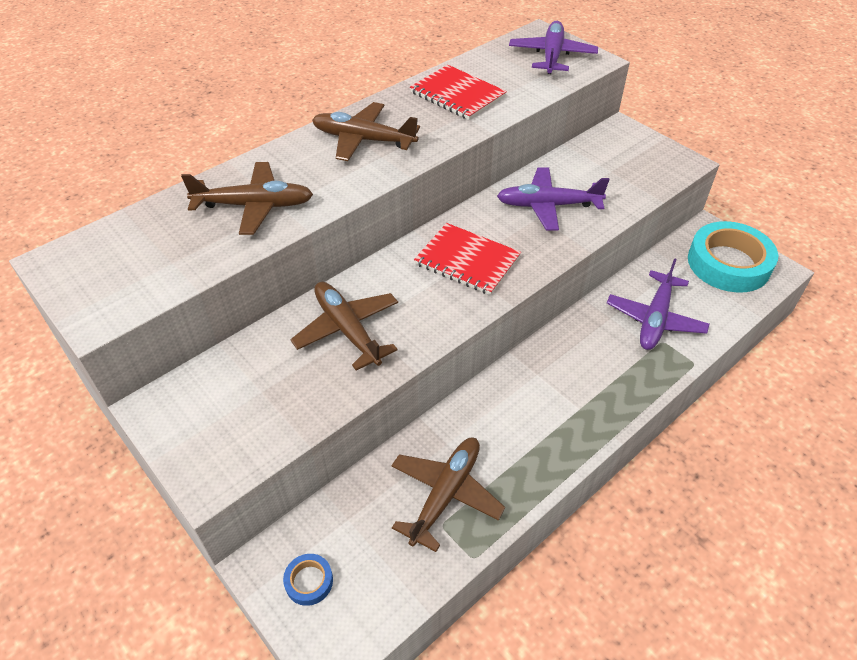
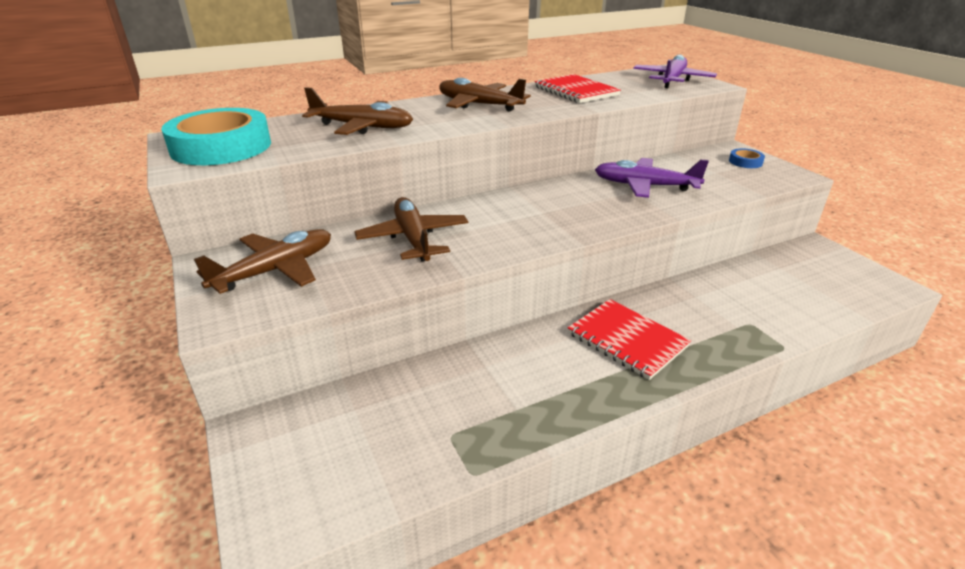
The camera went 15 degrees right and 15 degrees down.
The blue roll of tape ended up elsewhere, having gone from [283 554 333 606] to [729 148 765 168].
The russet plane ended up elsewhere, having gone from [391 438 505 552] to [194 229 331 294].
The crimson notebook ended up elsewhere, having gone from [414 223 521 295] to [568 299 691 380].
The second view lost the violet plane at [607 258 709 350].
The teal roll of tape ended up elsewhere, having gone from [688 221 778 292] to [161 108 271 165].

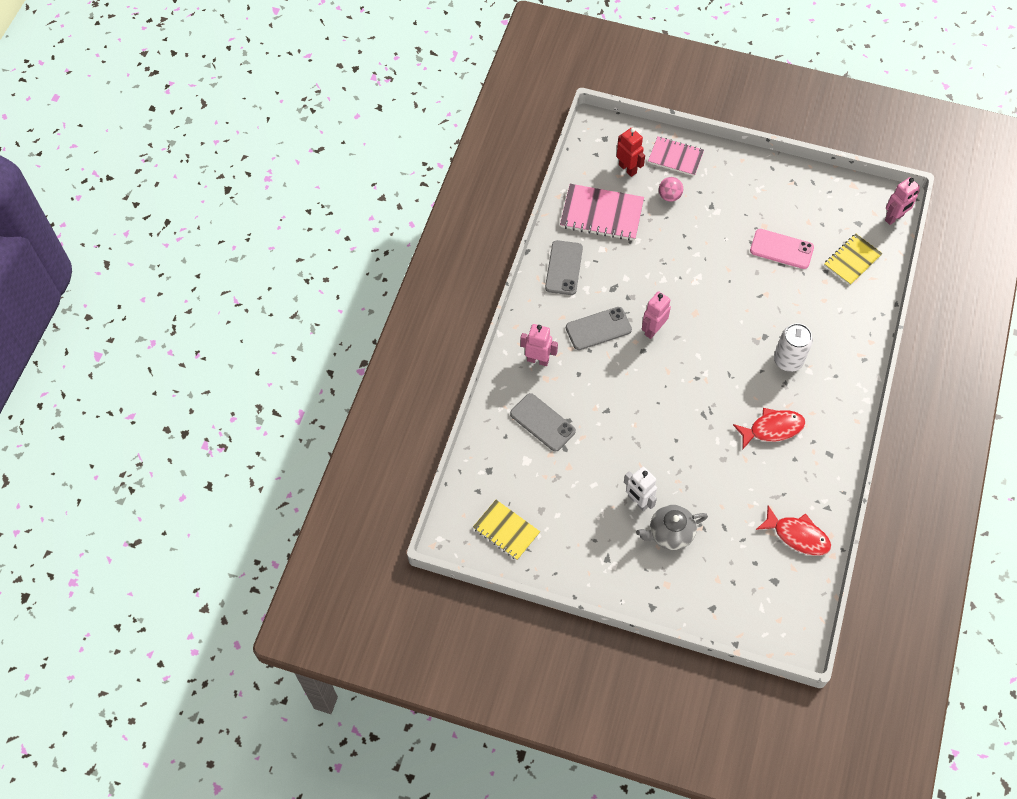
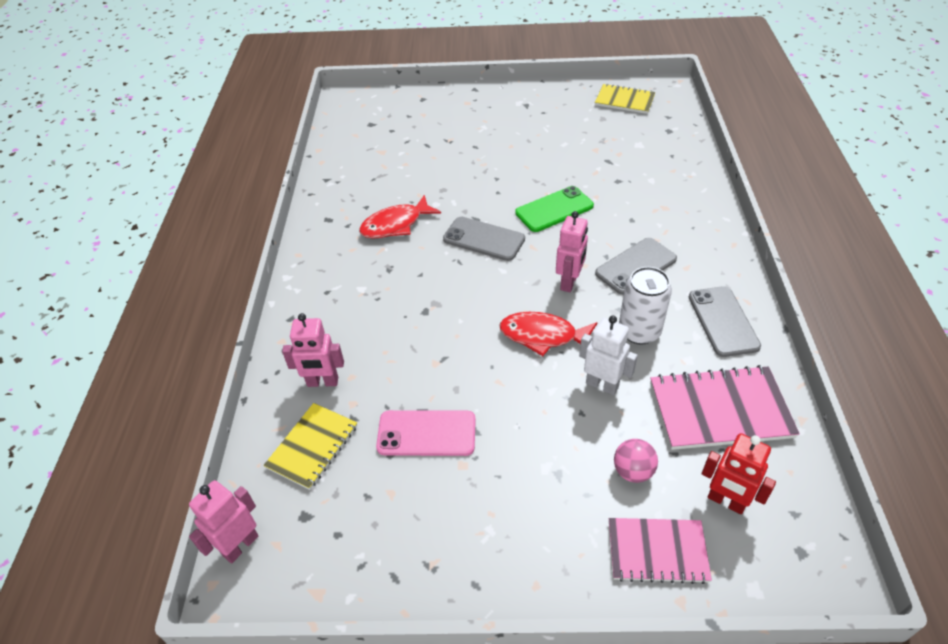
The camera went 165 degrees right and 15 degrees down.
The ash-grey mobile phone ended up elsewhere, having gone from [510 393 576 452] to [443 217 525 261].
The rosy robot ended up elsewhere, having gone from [520 324 558 366] to [282 313 344 387].
The white robot ended up elsewhere, having gone from [624 467 657 511] to [579 315 638 395].
The second view lost the ash-grey china teapot at [636 505 708 550].
The crimson fish ended up elsewhere, having gone from [756 505 831 556] to [499 312 598 356].
The white tin ended up elsewhere, having gone from [774 323 813 372] to [619 267 672 345].
The second view gained the emerald mobile phone at [515 186 594 232].

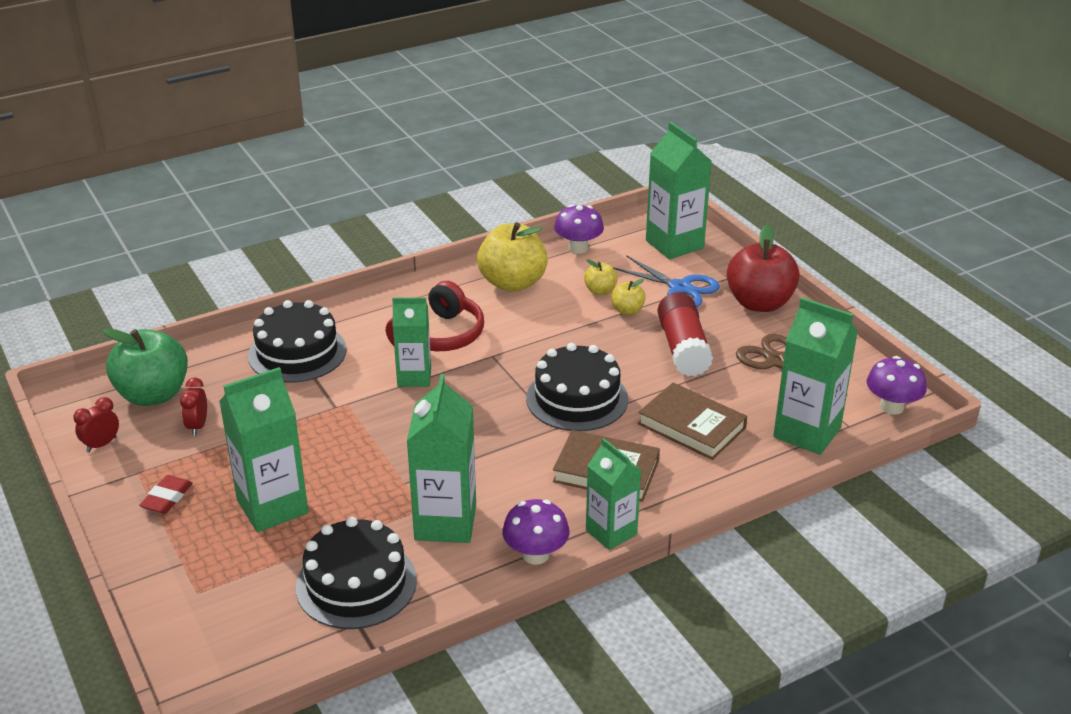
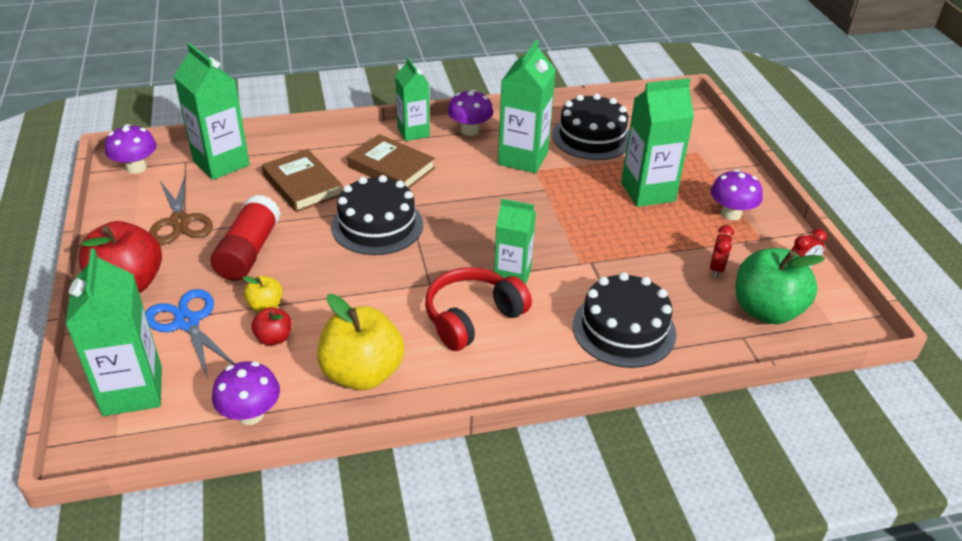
The camera went 165 degrees left and 5 degrees up.
Where the crimson gum eraser stood at [139 475 193 514], the violet mushroom came to stand at [711 169 763 220].
What was the golden toy apple at [584 259 618 295] turned into the crimson toy apple at [252 307 291 346].

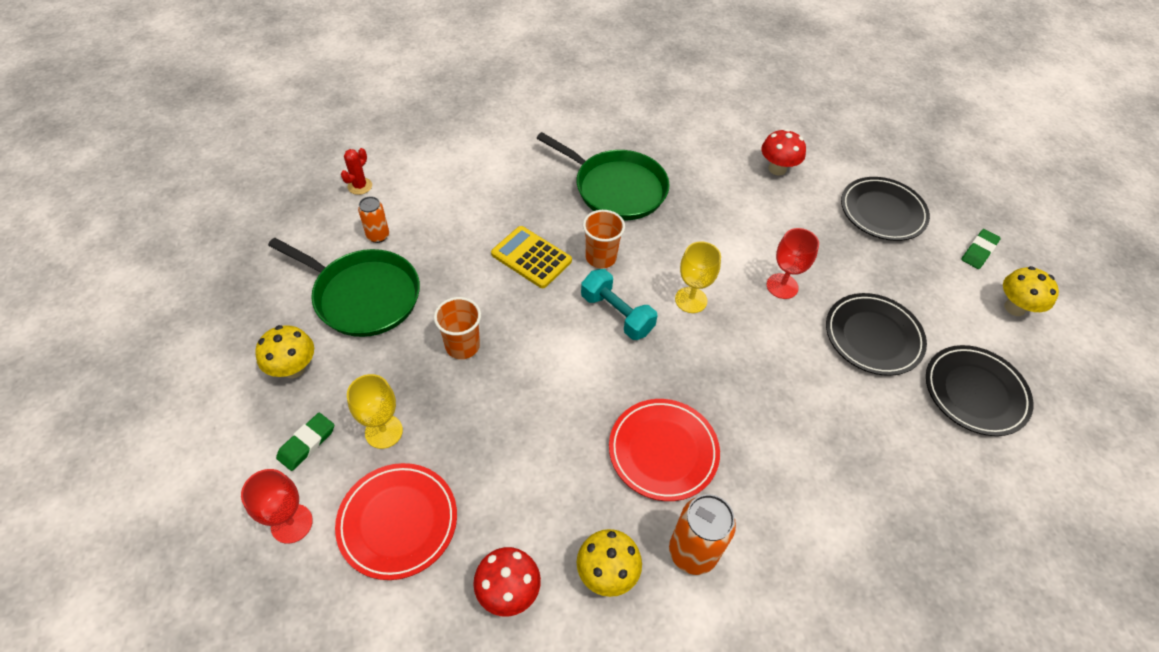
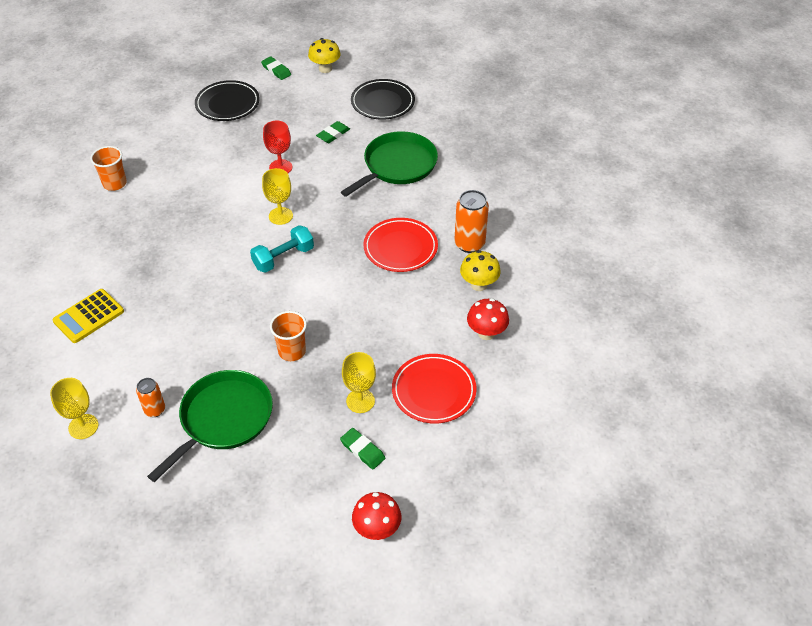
The camera went 80 degrees left and 5 degrees down.
The second view lost the crimson chalice at [241 469 313 544].
The second view lost the golden mushroom at [255 325 314 378].
Where the crimson cactus stood at [341 148 372 195], the golden chalice came to stand at [50 378 98 439].
The golden adding machine ended up elsewhere, having gone from [491 226 572 288] to [52 289 124 343].
The emerald pan ended up elsewhere, having gone from [537 132 670 220] to [341 131 438 197].
The bright orange tumbler ended up elsewhere, having gone from [583 210 625 268] to [90 146 127 191].
The crimson mushroom ended up elsewhere, having gone from [761 129 806 176] to [352 492 401 540].
Where the black plate stood at [826 293 927 376], the emerald gum eraser came to stand at [316 121 350 143].

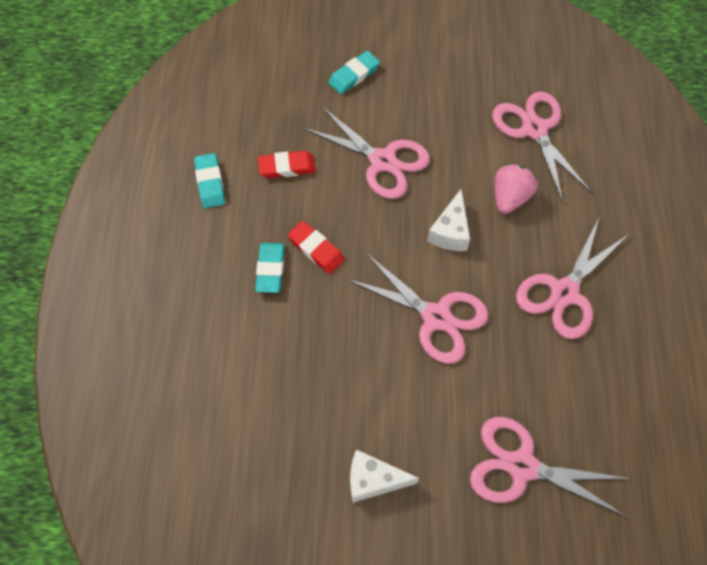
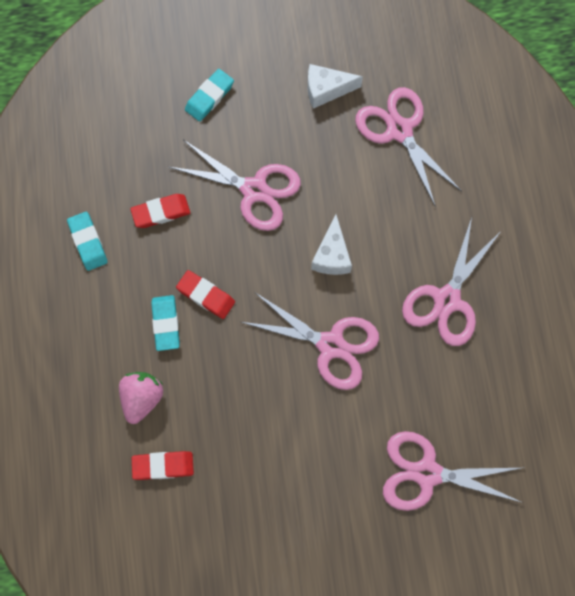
The camera went 10 degrees left and 10 degrees up.
The white cheese wedge ended up elsewhere, having gone from [350 449 419 503] to [308 64 363 109].
The rosy toy strawberry ended up elsewhere, having gone from [495 163 538 214] to [119 372 163 424].
The second view gained the crimson gum eraser at [132 451 194 480].

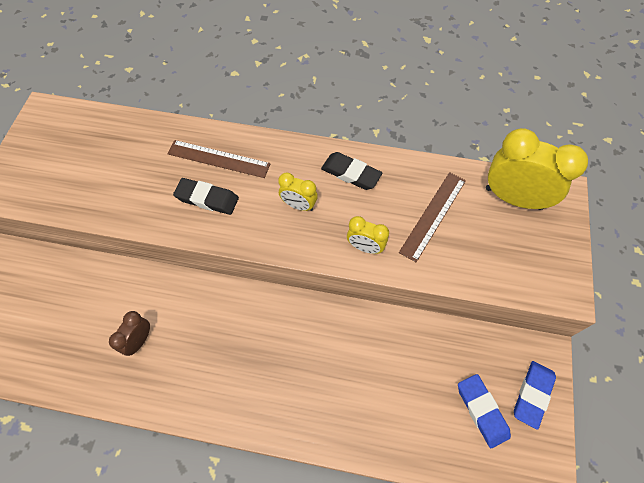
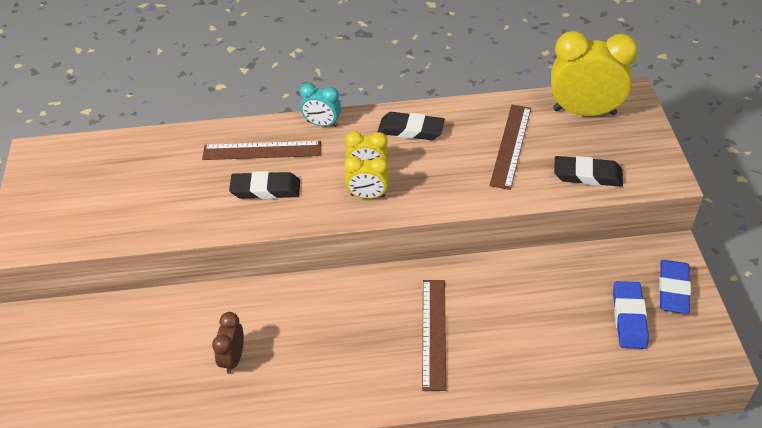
The camera went 15 degrees left and 15 degrees down.
The golden alarm clock ended up elsewhere, having gone from [347 216 389 254] to [344 156 389 199].
The blue gum eraser at [458 374 511 448] ended up facing another way, 45 degrees clockwise from before.
The second view gained the teal alarm clock at [300 83 341 127].
The second view gained the russet straightedge at [422 280 446 391].
The second view gained the black gum eraser at [554 156 623 187].

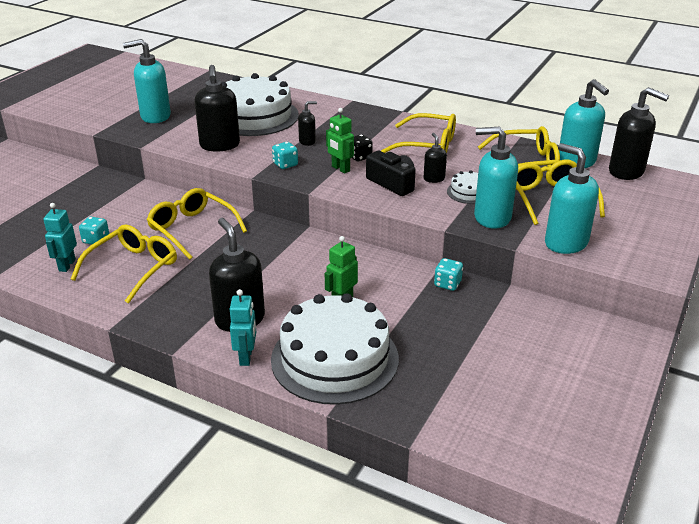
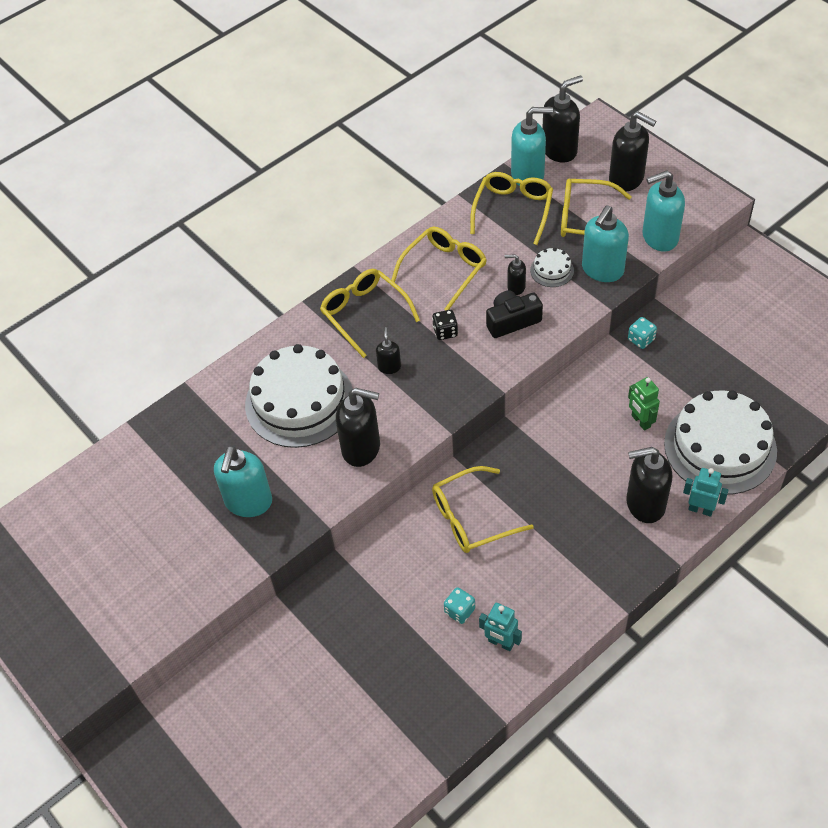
The camera went 65 degrees left and 20 degrees up.
The golden glasses ended up elsewhere, having gone from [71 225 177 304] to [320 269 420 358].
The second view lost the teal dice at [272 142 298 169].
The second view lost the emerald robot at [326 108 354 174].
The second view gained the black pump bottle at [609 112 657 192].

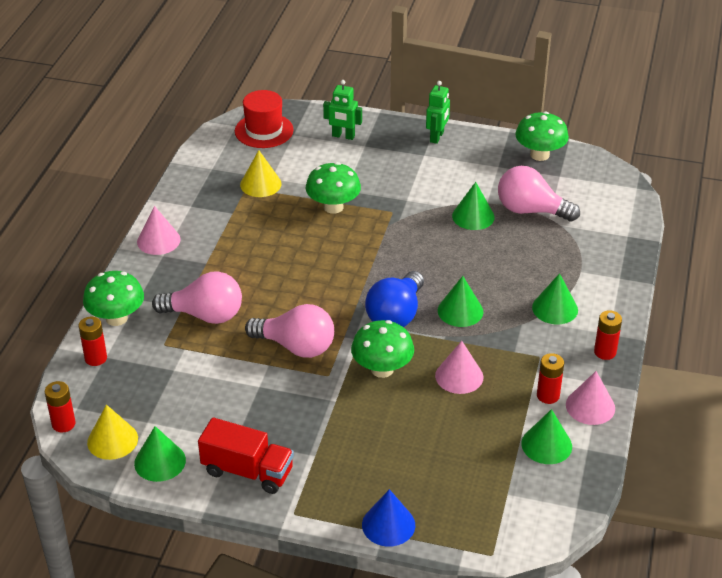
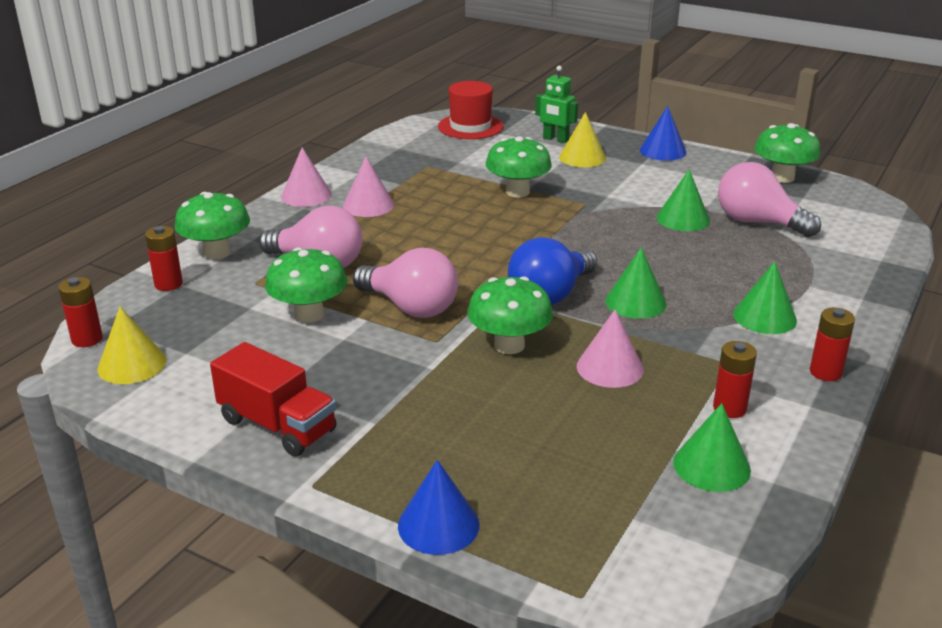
The camera went 15 degrees right and 10 degrees down.
The second view lost the emerald solid cone at [134 426 186 482].
The golden solid cone ended up elsewhere, having gone from [240 150 282 197] to [559 112 606 167].
Where the emerald robot stood at [426 81 450 144], the blue solid cone came to stand at [640 106 686 161].
The rosy solid cone ended up elsewhere, having gone from [566 371 615 425] to [343 157 394 217].
The second view gained the emerald mushroom at [265 247 347 323].

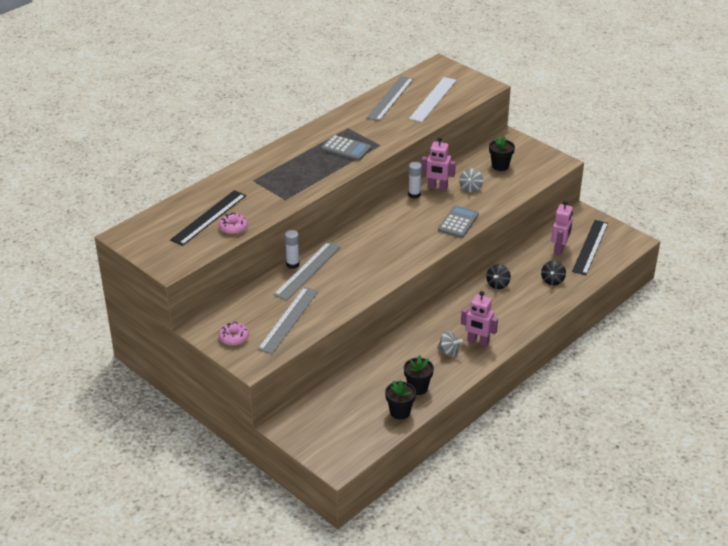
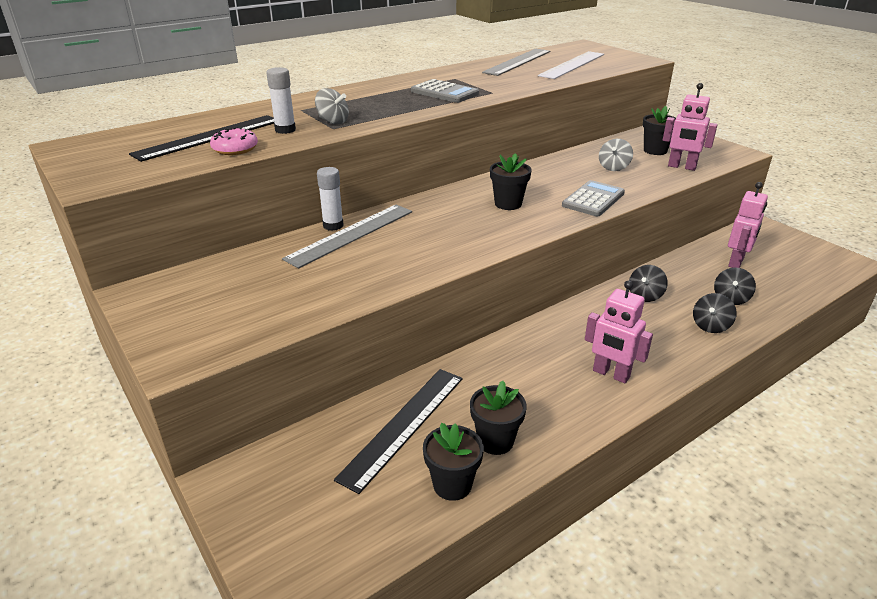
The camera went 10 degrees right and 5 degrees down.
The second view lost the rosy glazed donut at [219 322 249 346].
The second view lost the ash-grey straightedge at [257 287 319 354].
The white glue ended up elsewhere, having gone from [408 162 422 199] to [266 67 296 134].
The rosy robot ended up elsewhere, having gone from [421 137 456 191] to [663 83 718 171].
The ash-grey toy top ended up elsewhere, having gone from [437 331 463 357] to [315 88 349 124].
The black straightedge ended up elsewhere, having gone from [572 220 608 275] to [334 369 463 494].
The second view gained the black plant pot at [490 153 532 210].
The second view gained the black toy top at [693 293 737 333].

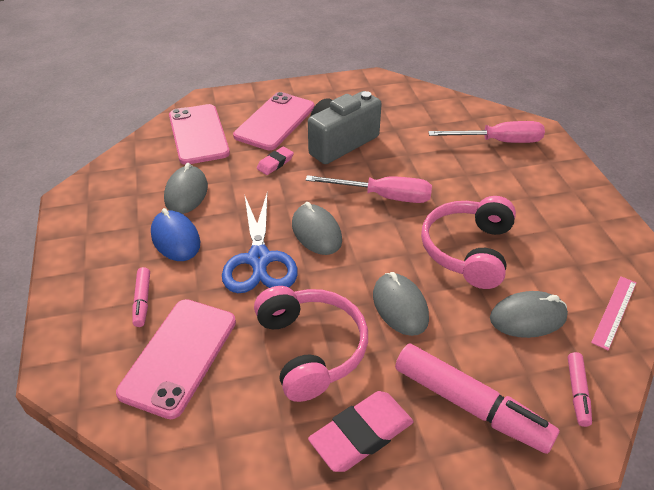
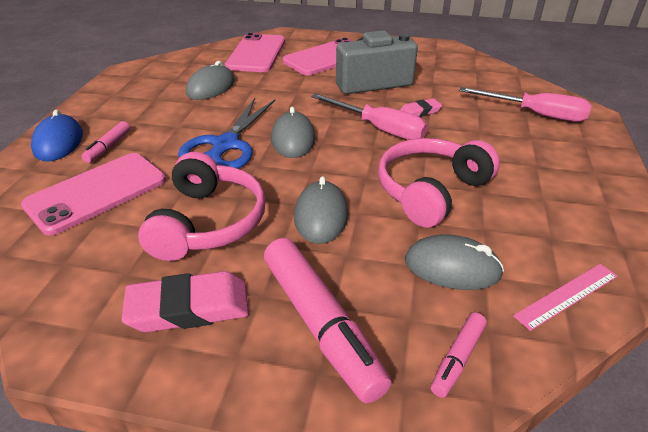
The camera went 25 degrees right and 5 degrees down.
The blue PC mouse ended up elsewhere, having gone from [151 208 200 261] to [31 110 83 161].
The rosy gum eraser ended up elsewhere, having gone from [257 147 294 175] to [400 98 442 117].

